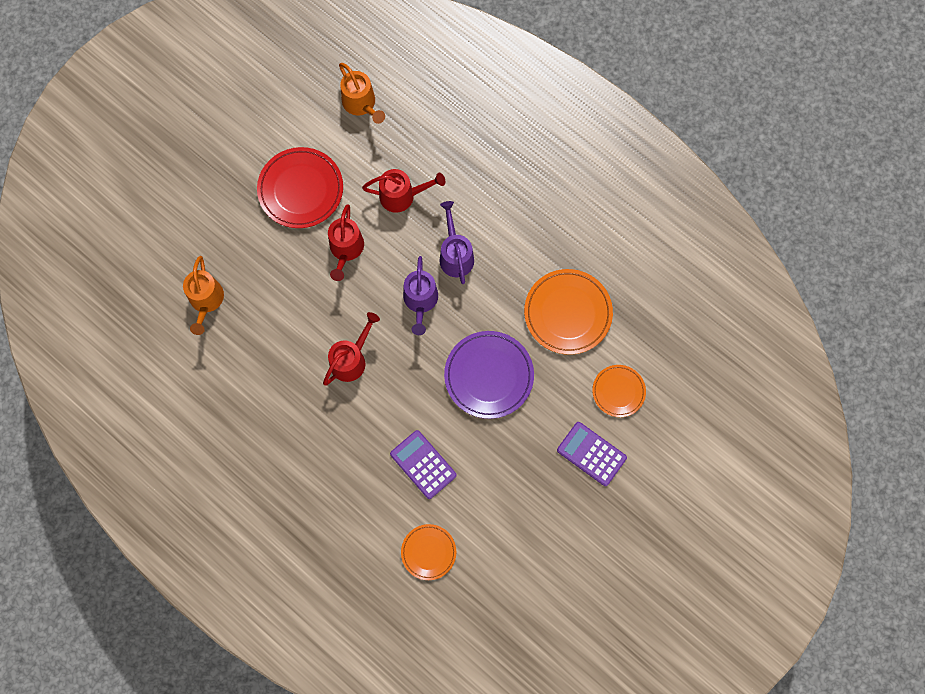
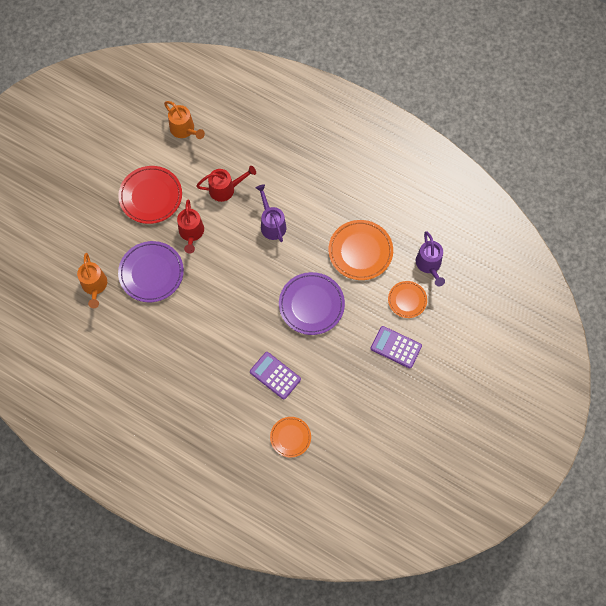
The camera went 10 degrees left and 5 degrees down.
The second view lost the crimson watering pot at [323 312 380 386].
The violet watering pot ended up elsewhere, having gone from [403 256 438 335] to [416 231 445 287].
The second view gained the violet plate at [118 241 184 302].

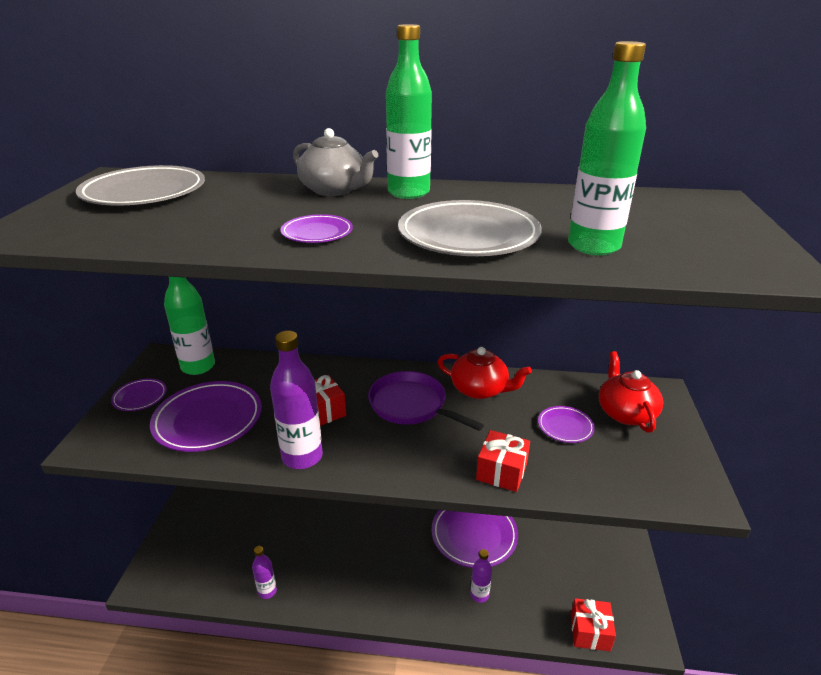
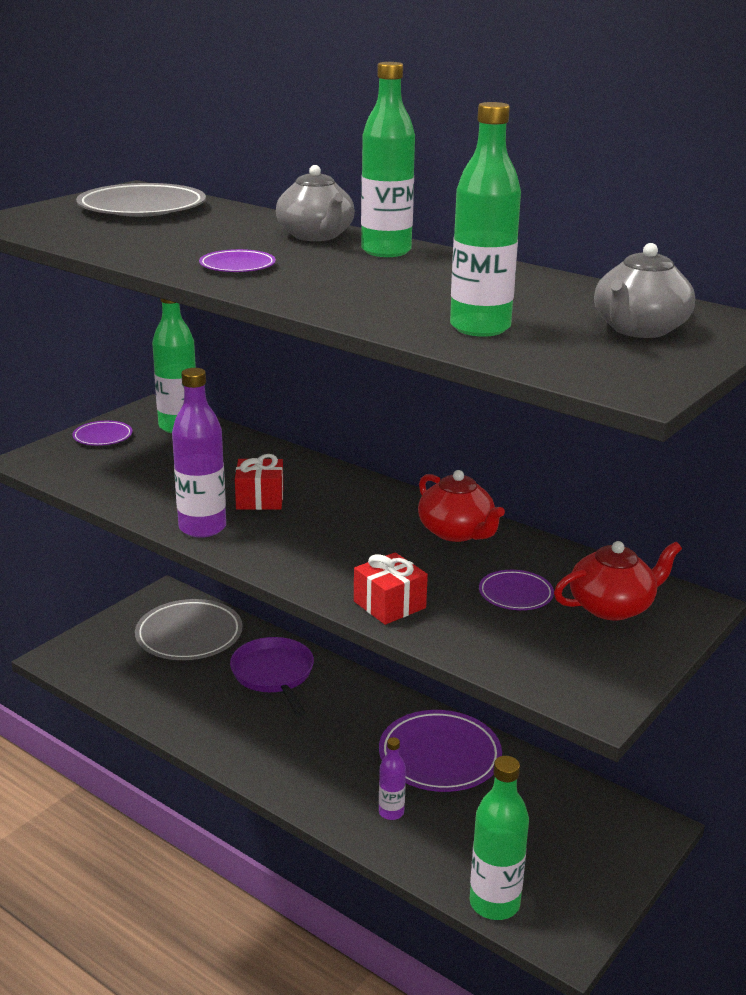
The camera went 30 degrees right and 5 degrees down.
The second view lost the violet plate at [150 381 262 452].
The second view lost the violet drink bottle at [252 546 277 599].
The violet pan ended up elsewhere, having gone from [368 371 484 431] to [230 637 314 716].
The ash-grey plate ended up elsewhere, having gone from [398 200 542 256] to [135 599 243 660].
Where the crimson present stood at [571 598 616 651], the emerald drink bottle came to stand at [470 756 529 920].
The crimson china teapot at [599 351 663 433] ended up facing another way, 45 degrees clockwise from before.
The second view gained the ash-grey china teapot at [594 243 695 338].

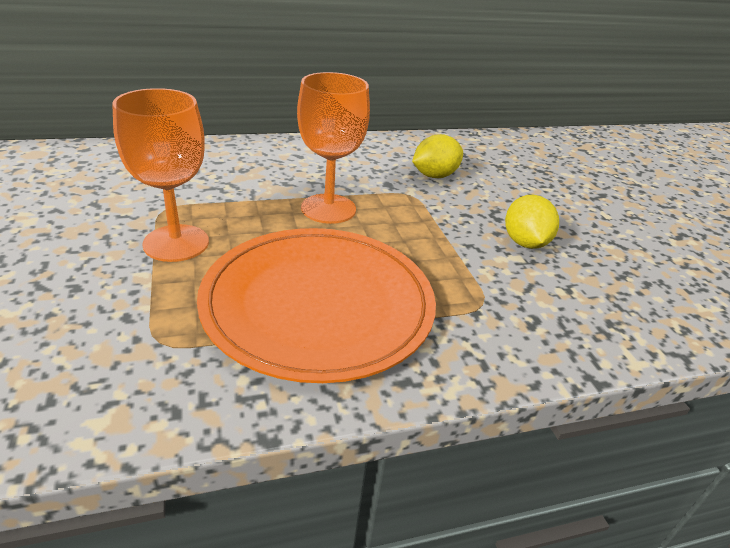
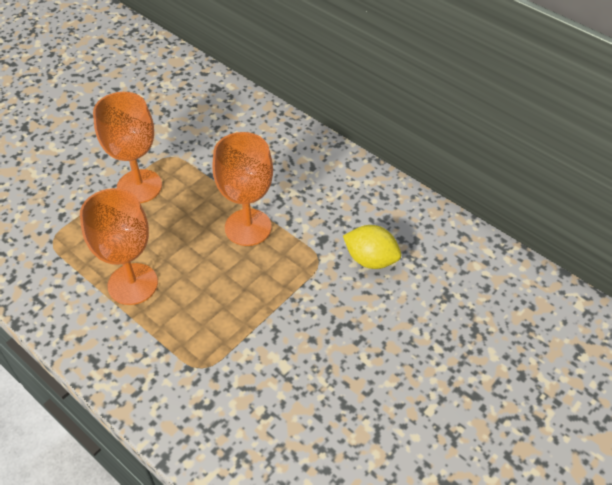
The camera went 60 degrees right and 15 degrees up.
Where the bright orange plate stood at [197 228 436 383], the bright orange chalice came to stand at [80 188 158 305].
The second view lost the golden toy lemon at [505 195 559 249].

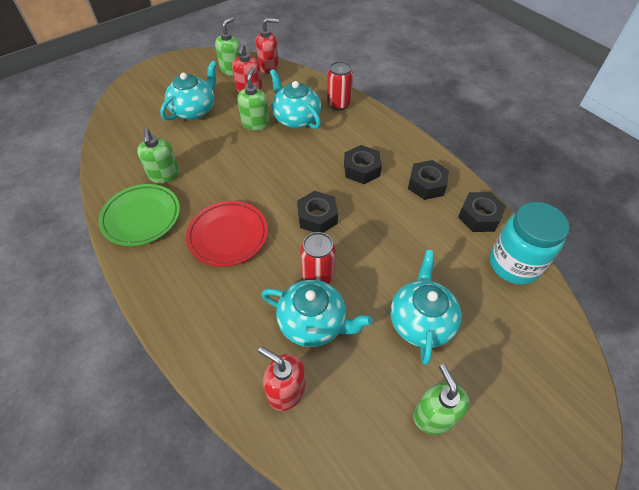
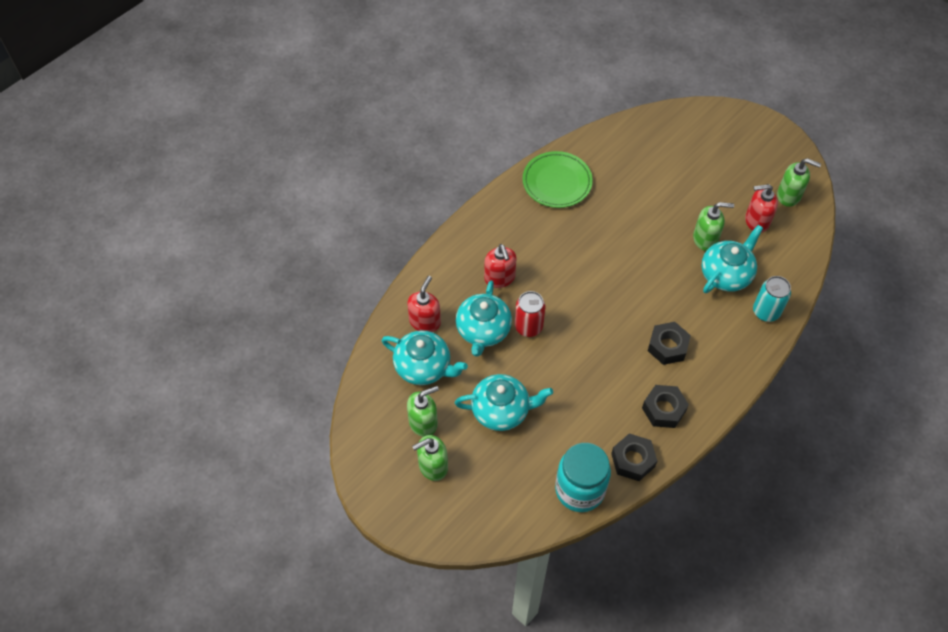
The camera went 80 degrees right and 5 degrees up.
The emerald pump bottle ended up elsewhere, having gone from [137 128 180 183] to [412 435 448 481].
The teal china teapot ended up elsewhere, having gone from [160 61 217 121] to [381 330 468 385].
The second view lost the crimson plate at [186 201 268 267].
The crimson pump bottle ended up elsewhere, having gone from [256 18 279 74] to [484 244 517 288].
The second view lost the black hex nut at [297 191 338 233].
What was the crimson tin at [327 61 353 111] turned into the teal tin at [753 276 791 322].

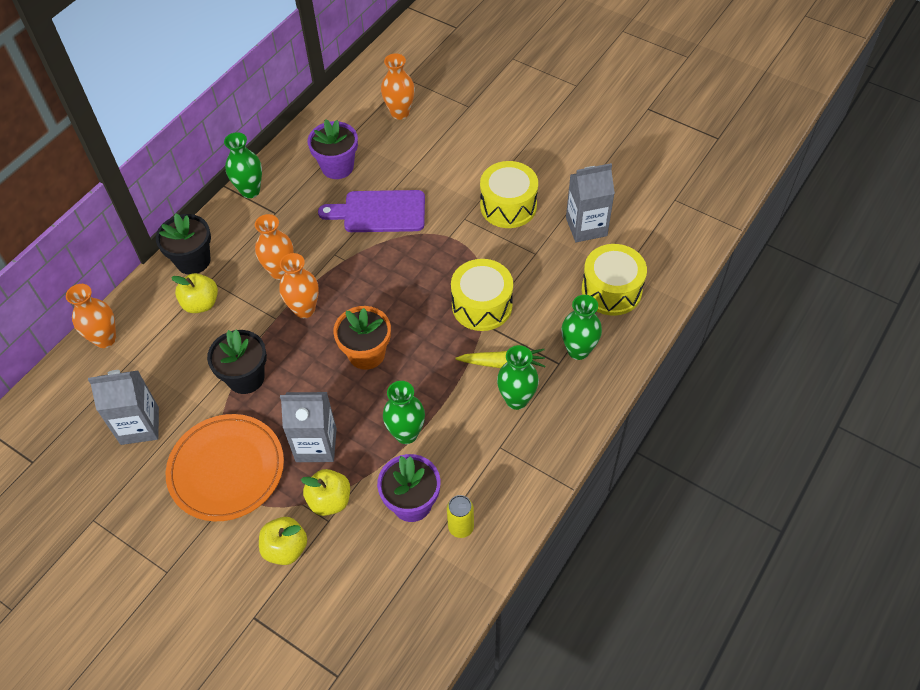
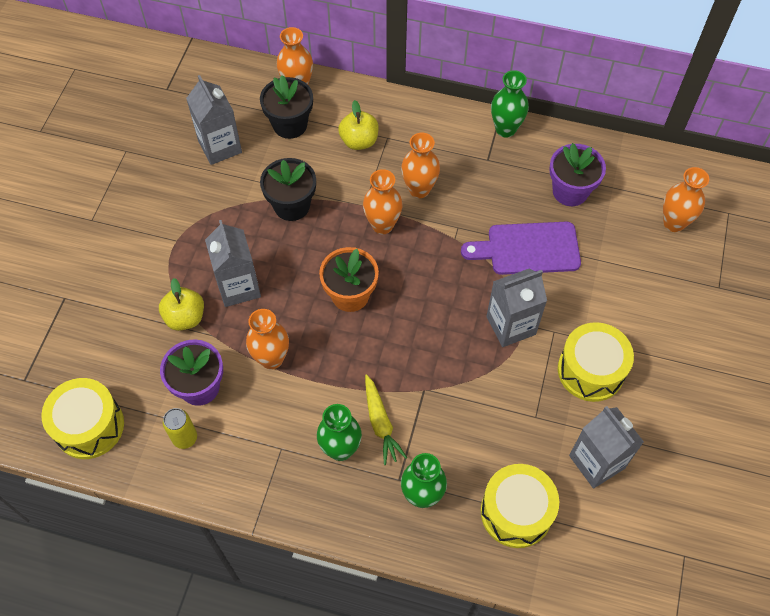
The camera went 70 degrees right and 5 degrees up.
The black plant pot ended up elsewhere, having gone from [156 213 211 275] to [260 75 313 139].
The second view lost the bright orange plate at [166 414 284 521].
The second view lost the golden toy apple at [259 517 307 565].
The violet cutting board at [318 190 425 232] ended up facing another way, 75 degrees counterclockwise from before.
What was the emerald vase at [383 381 425 444] turned into the bright orange vase at [246 309 289 370].
The golden drum ended up elsewhere, having gone from [451 259 513 331] to [41 378 124 459].
The second view gained the ash-grey juice carton at [486 268 547 347].

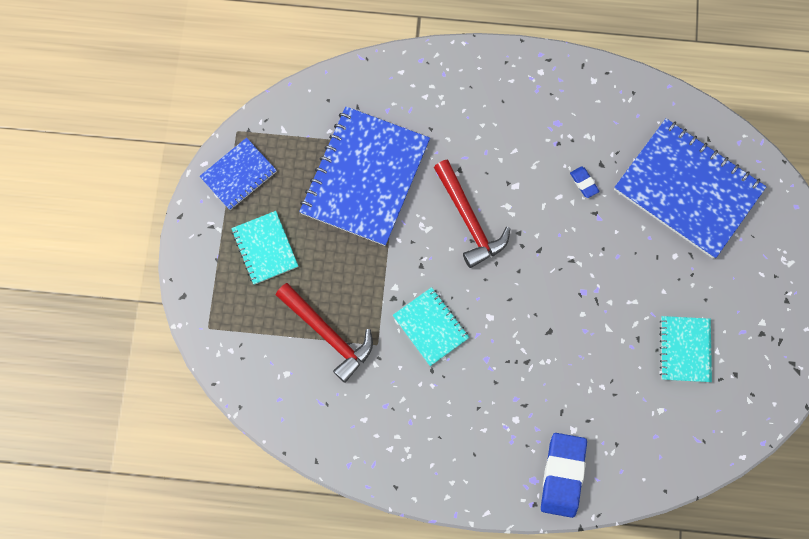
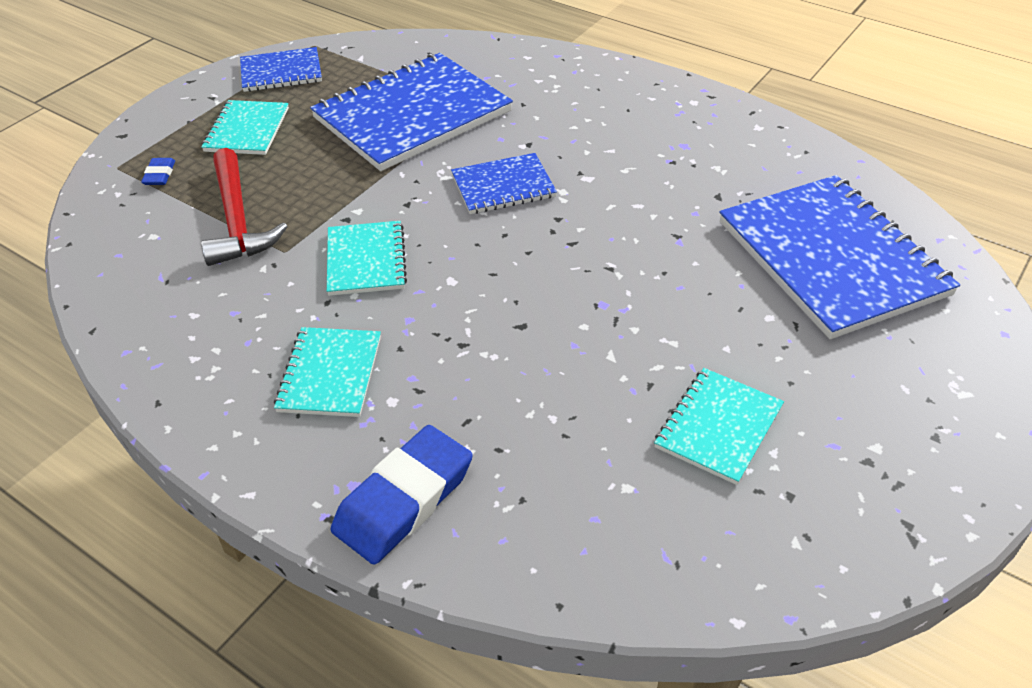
The camera went 30 degrees right and 30 degrees down.
Where the crimson claw hammer stood at [434 160 511 268], the blue notebook came to stand at [451 153 557 214].
The blue gum eraser ended up elsewhere, having gone from [570 166 600 198] to [141 158 175 185].
The second view gained the teal notebook at [274 327 381 417].

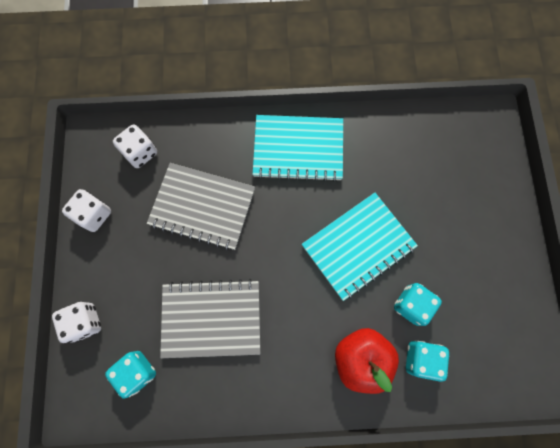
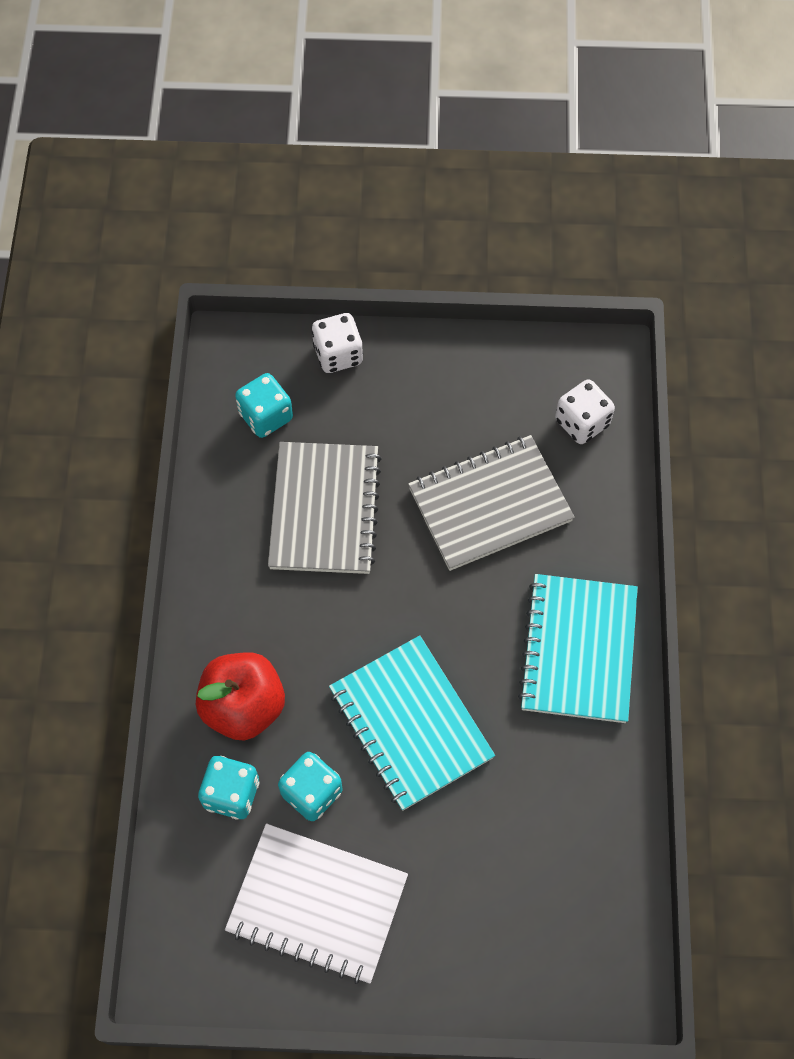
The camera went 95 degrees right and 10 degrees down.
The second view lost the white dice at [62 189 111 232].
The ash-grey notebook at [147 163 255 250] ended up facing another way, 45 degrees clockwise from before.
The second view gained the white notebook at [225 823 408 984].

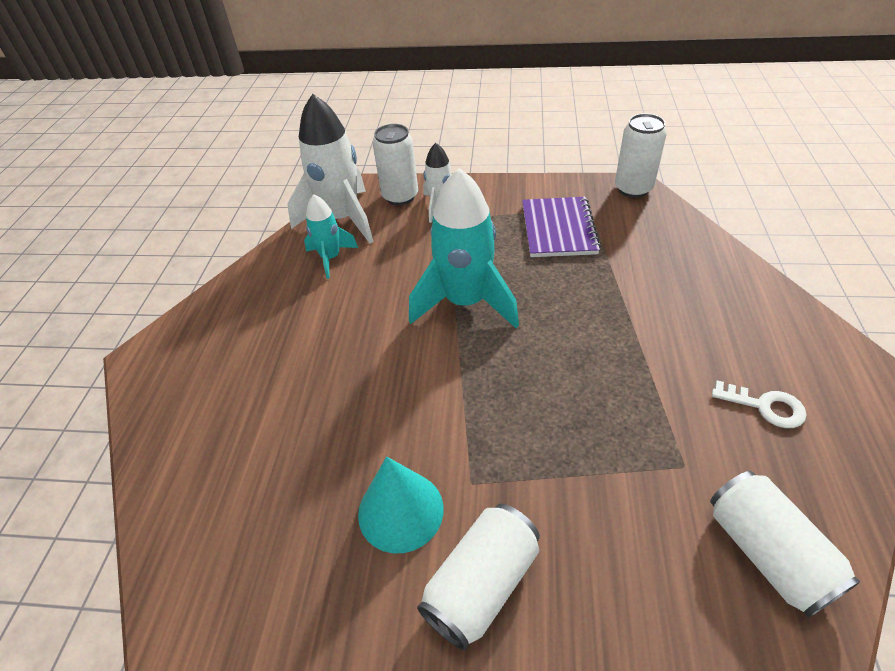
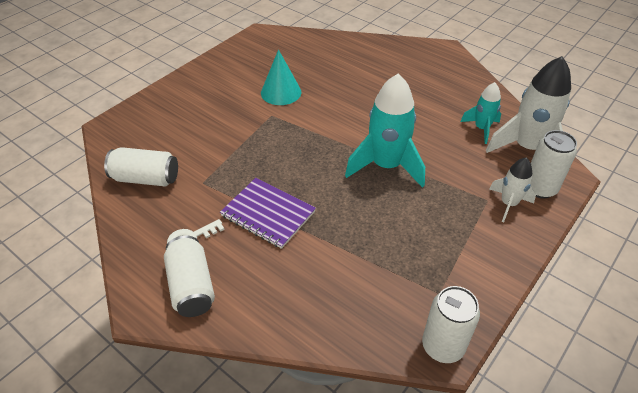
The camera went 120 degrees right and 0 degrees up.
The white tin ended up elsewhere, having gone from [417 504 540 650] to [164 235 215 317].
The violet notebook ended up elsewhere, having gone from [522 197 601 257] to [220 178 316 249].

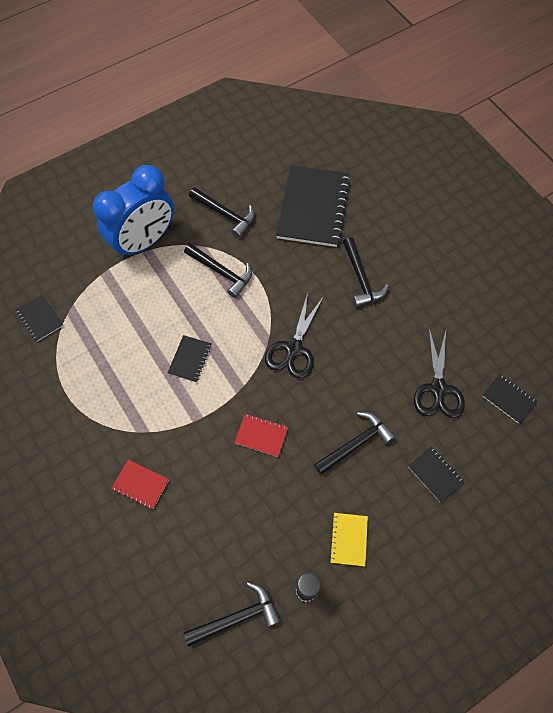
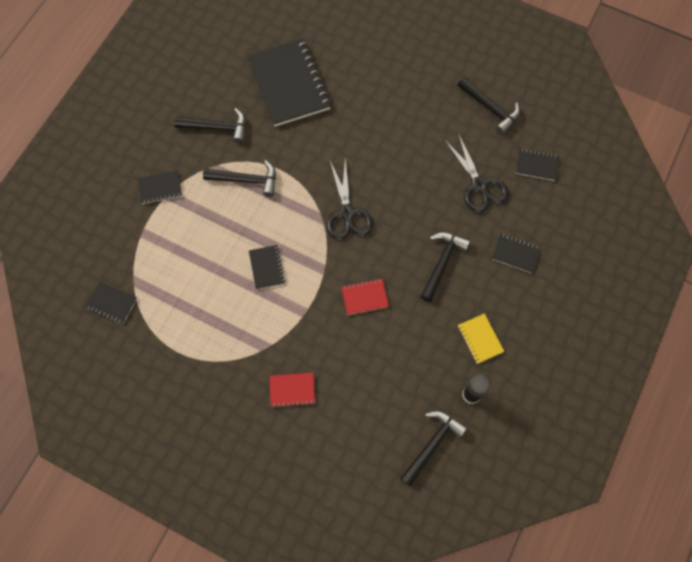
The camera went 30 degrees left and 5 degrees up.
Where the blue alarm clock stood at [93 165 174 259], the black notebook came to stand at [138 170 182 204].
The black claw hammer ended up elsewhere, having gone from [343 237 389 307] to [457 77 520 134].

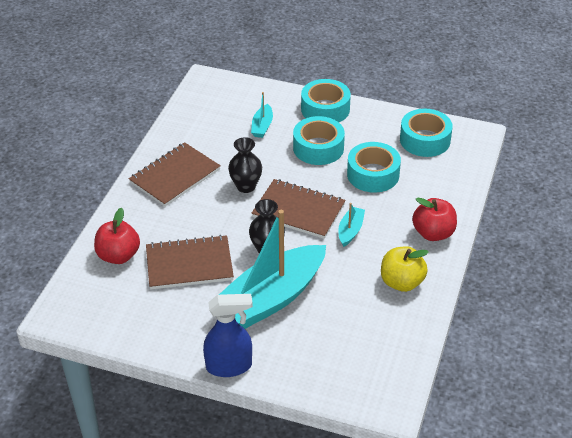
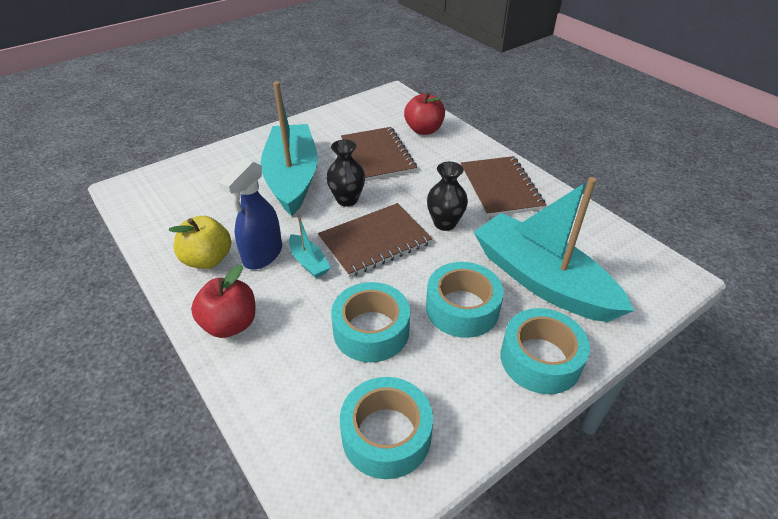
The camera went 125 degrees right and 0 degrees up.
The russet notebook at [146 235 234 289] ended up facing another way, 45 degrees counterclockwise from before.
The blue spray cleaner ended up elsewhere, having gone from [203 294 253 377] to [219 159 282 269].
The size of the teal toy boat at [251 92 273 138] changed by a factor of 2.44.

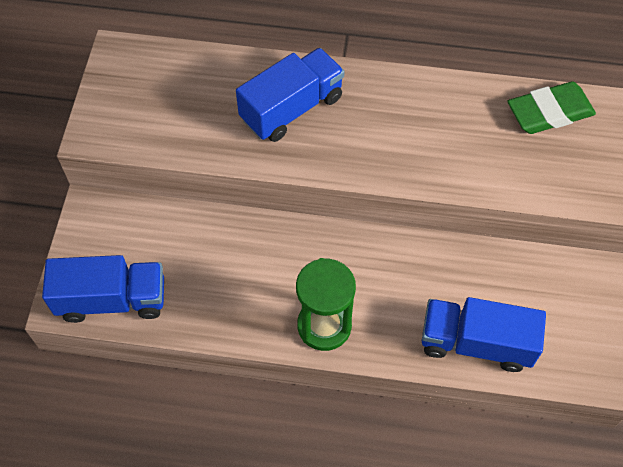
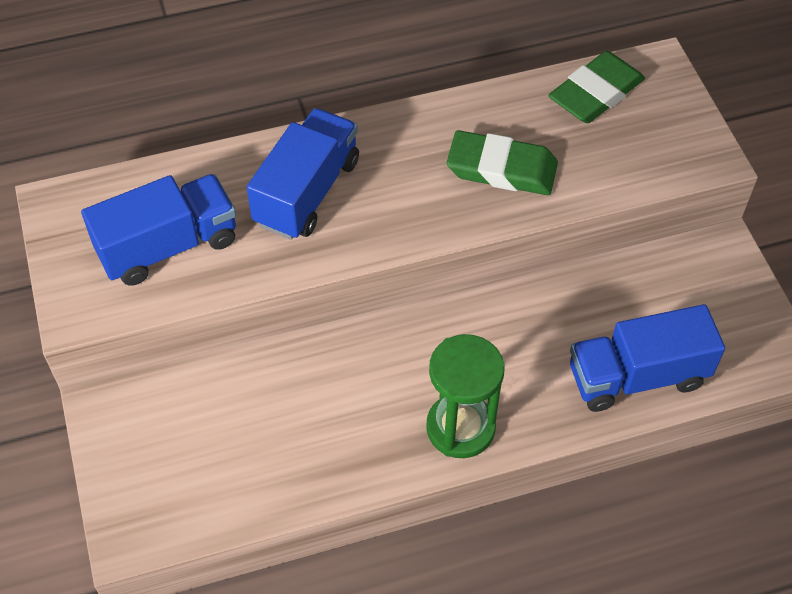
The camera went 25 degrees left and 5 degrees down.
The blue lorry ended up elsewhere, having gone from [42 255 164 323] to [81 174 236 286].
The second view gained the emerald gum eraser at [447 130 558 195].

